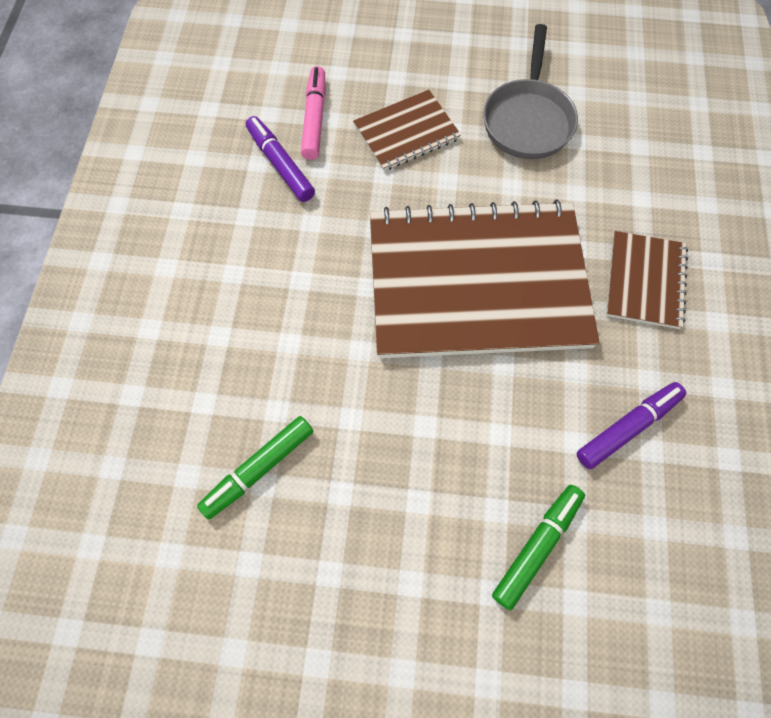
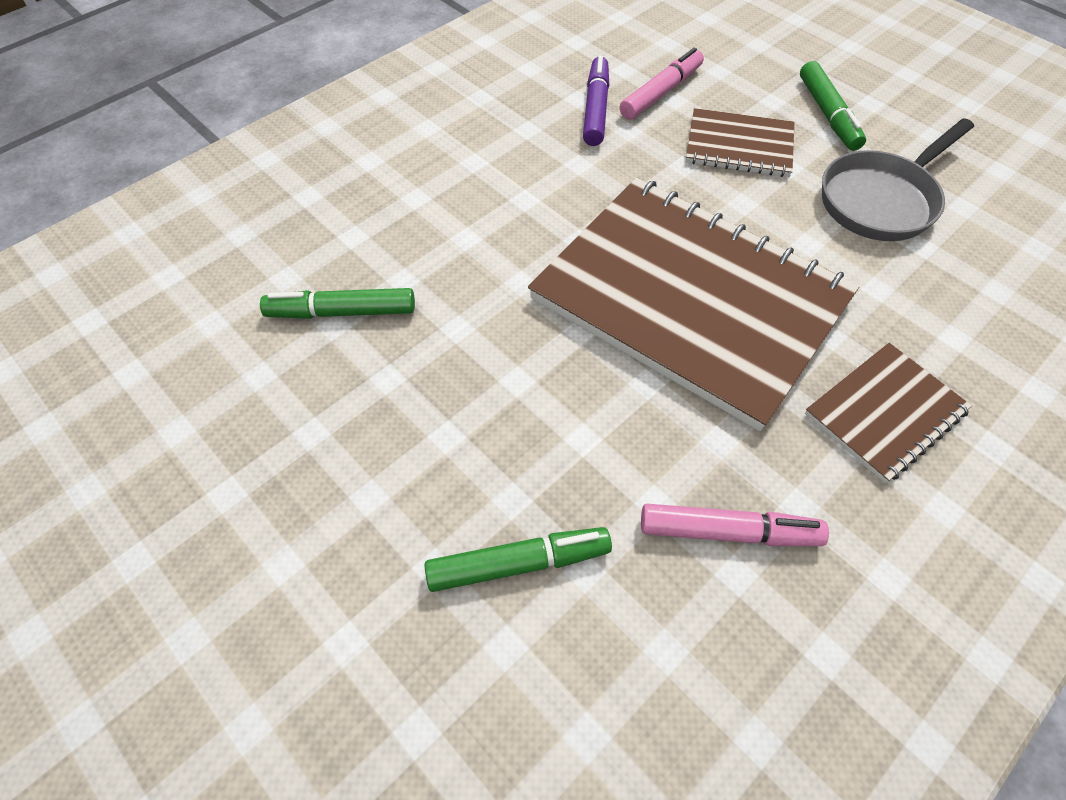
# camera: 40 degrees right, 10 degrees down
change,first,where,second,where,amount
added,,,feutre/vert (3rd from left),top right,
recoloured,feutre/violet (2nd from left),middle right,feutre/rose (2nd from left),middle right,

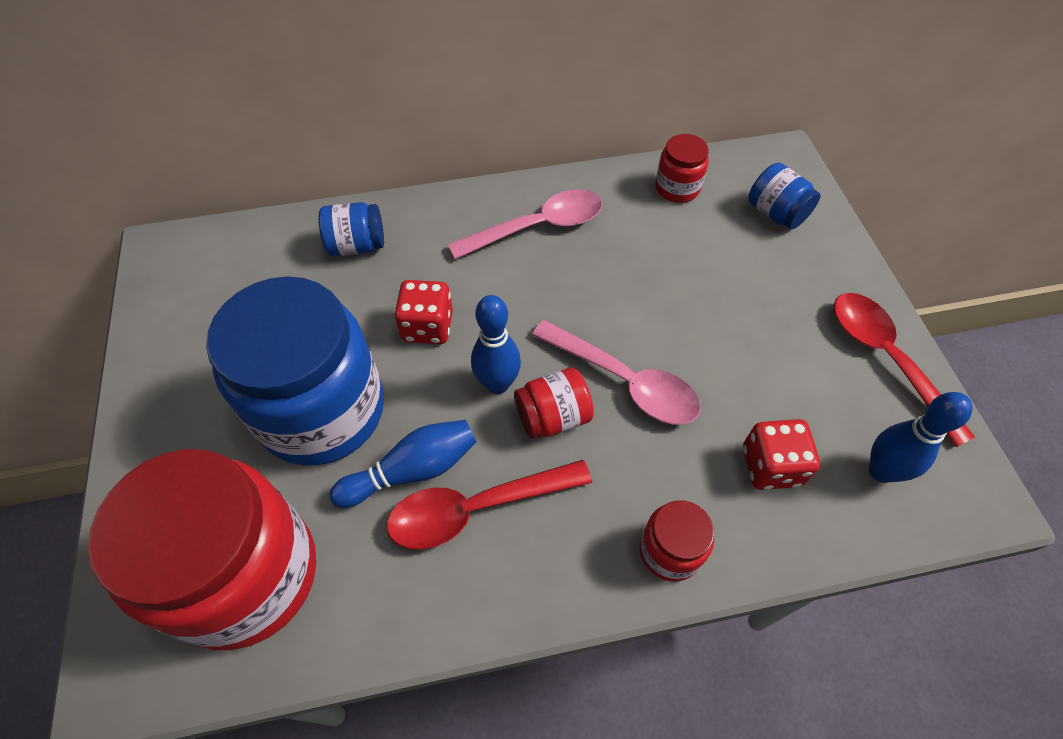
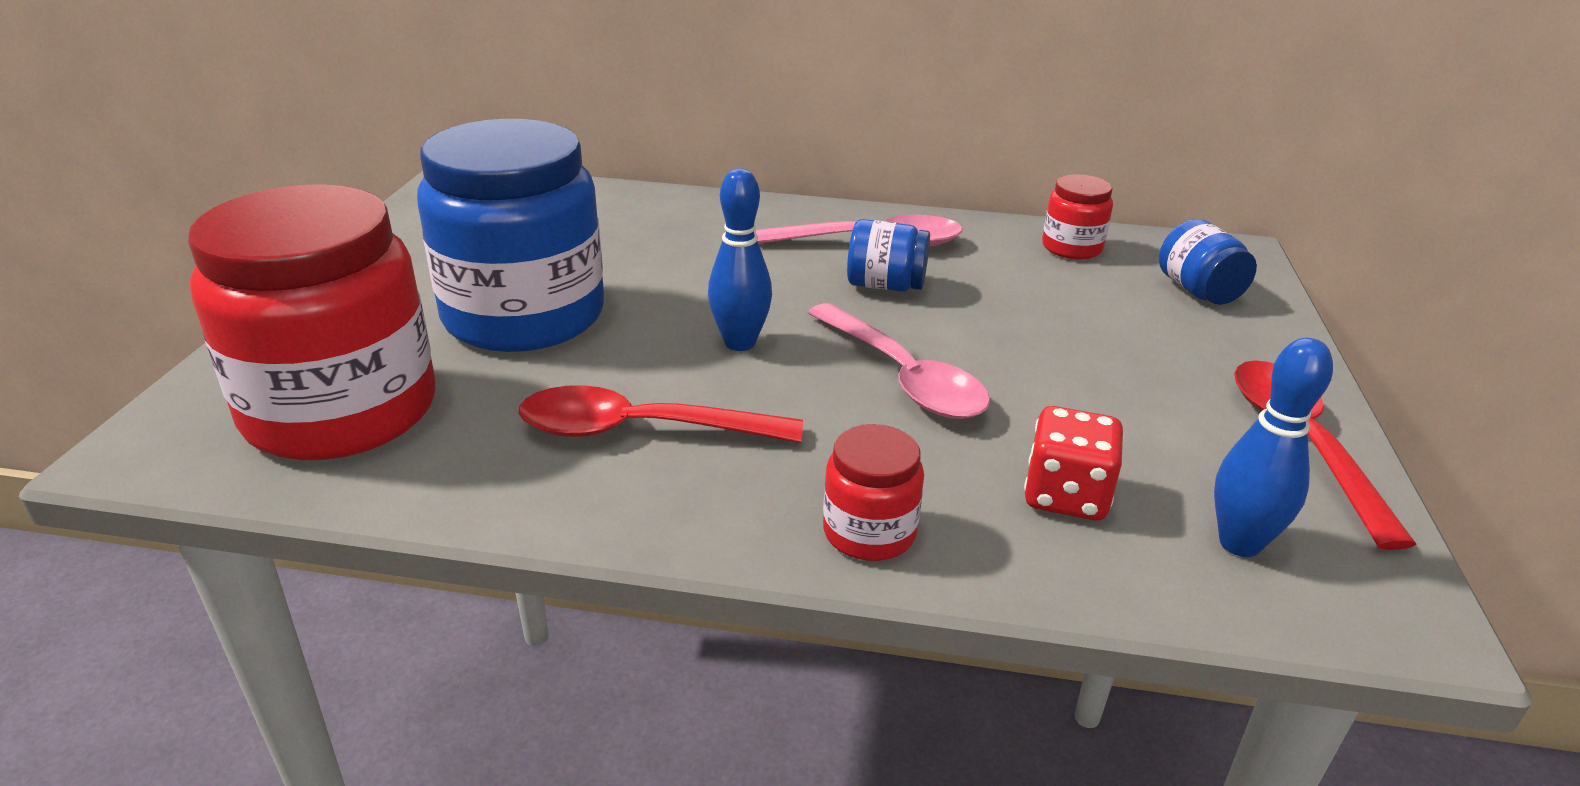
# camera: 20 degrees right, 25 degrees down
change,first,where,second,where,amount
removed,quille/bleu (1st from left),centre,,,
removed,dé/rouge (1st from left),centre,,,
removed,bocal/rouge (2nd from left),centre,,,
moved,bocal/bleu (2nd from left),top left,,top centre,

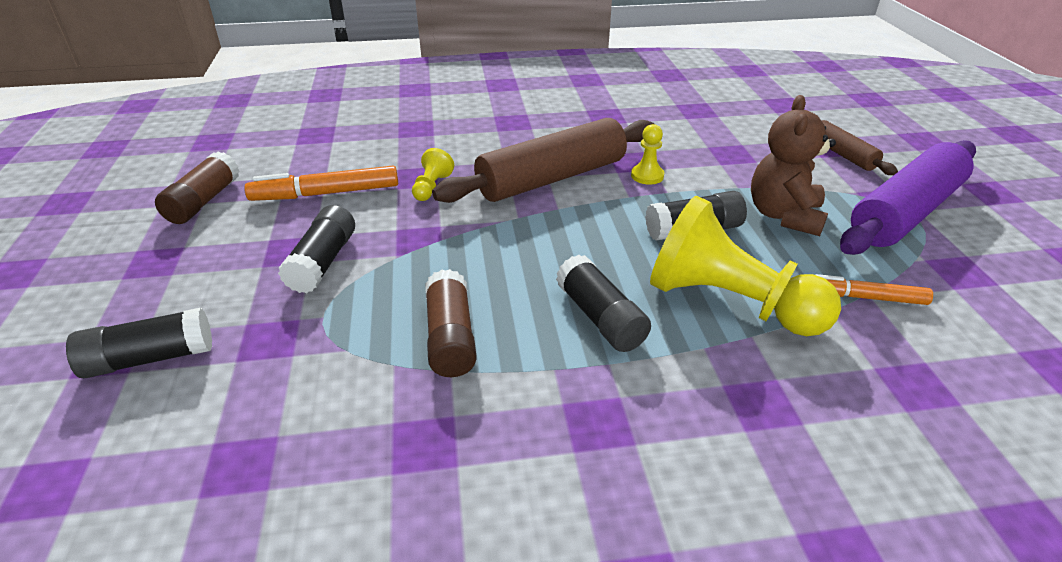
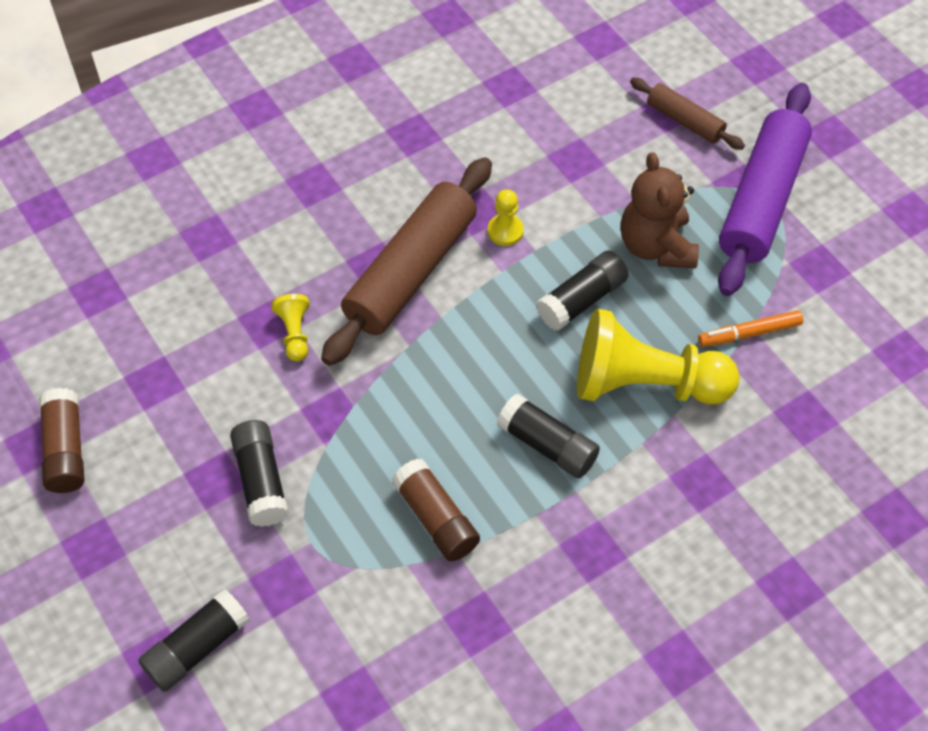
# camera: 25 degrees left, 20 degrees up
change,first,where,second,where,amount
removed,feutre/orange (1st from left),top left,,,

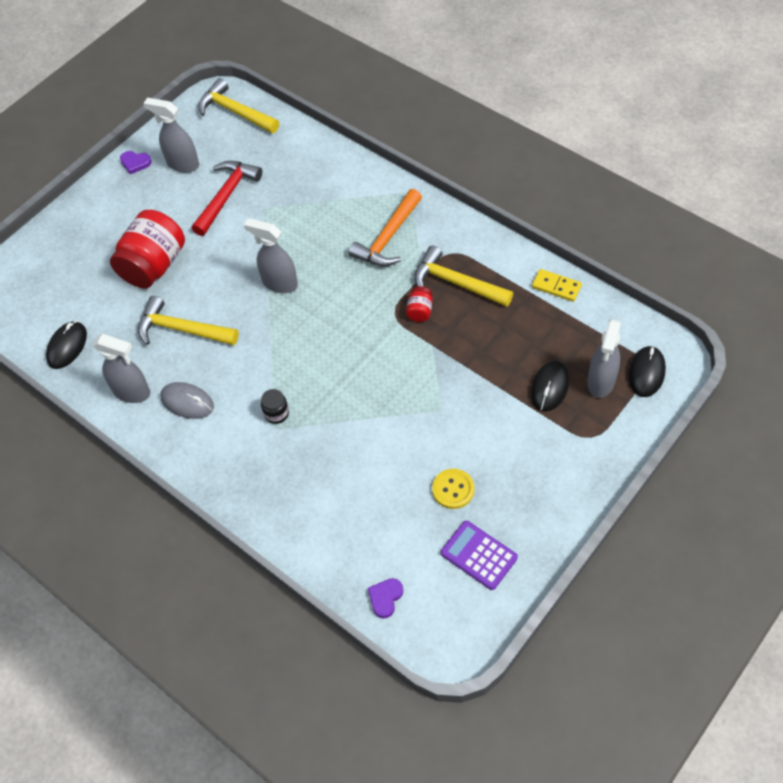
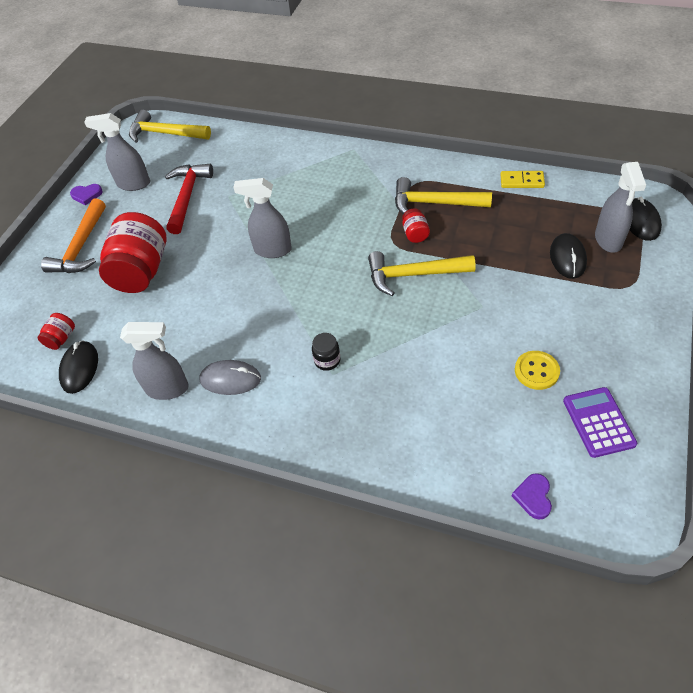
# camera: 20 degrees left, 5 degrees down
change,first,where,second,where,amount
added,,,bocal/rouge (1st from left),middle left,
moved,marteau/jaune (1st from left in the first image),middle left,marteau/jaune (2nd from left),centre,
moved,marteau/orange,top centre,,middle left,
turned,calculatrice/violet,bottom centre,,middle right,60 degrees clockwise

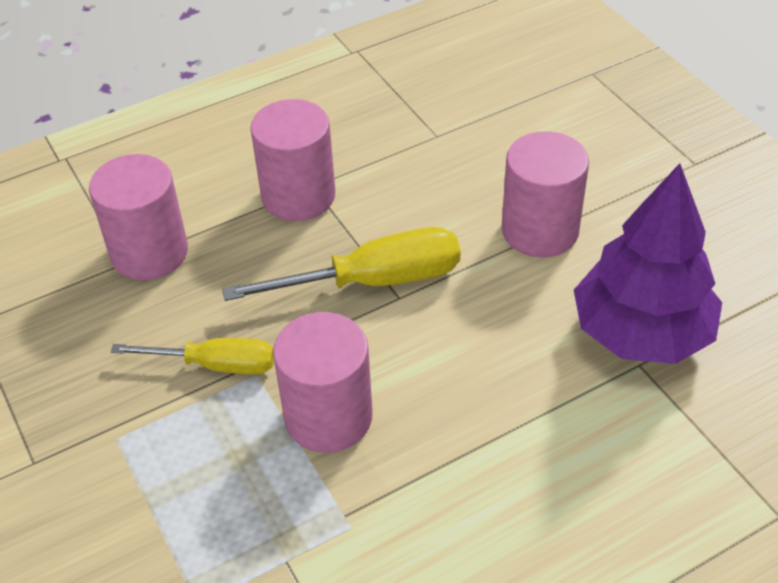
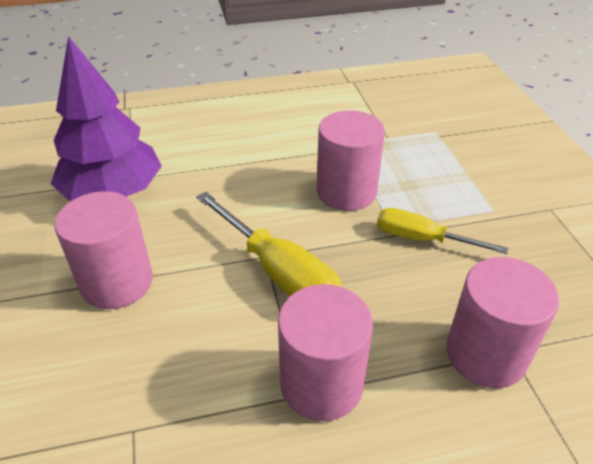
# camera: 165 degrees left, 5 degrees down
change,first,where,second,where,amount
turned,tournevis/jaune (2nd from left in the first image),centre,tournevis/jaune (1st from left),centre,135 degrees counterclockwise

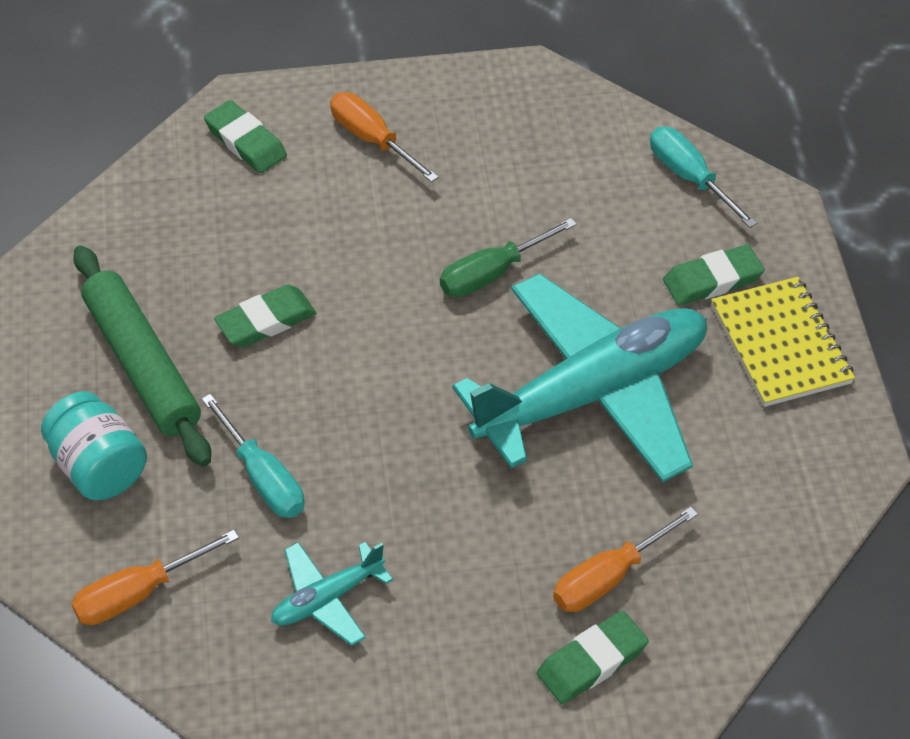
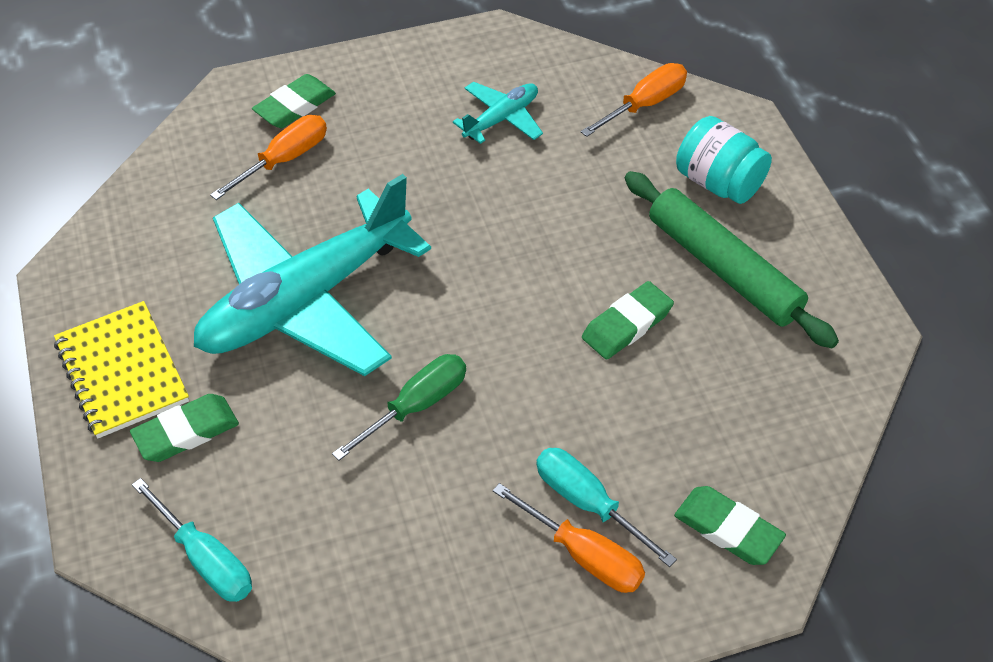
# camera: 170 degrees right, 0 degrees up
change,first,where,second,where,amount
moved,tournevis/turquoise (1st from left in the first image),middle left,tournevis/turquoise (2nd from left),bottom centre,

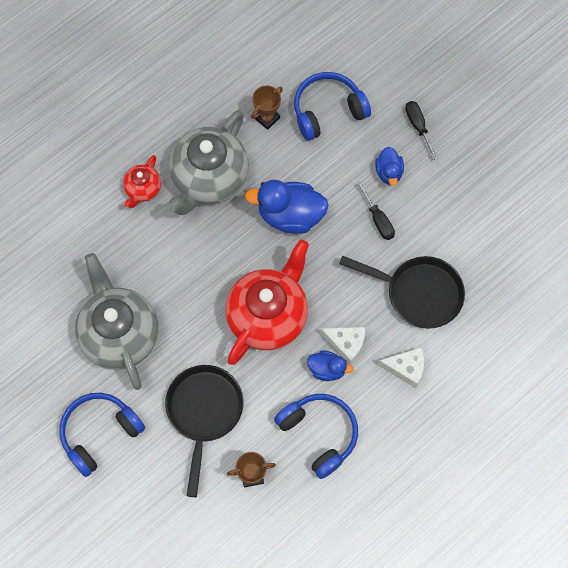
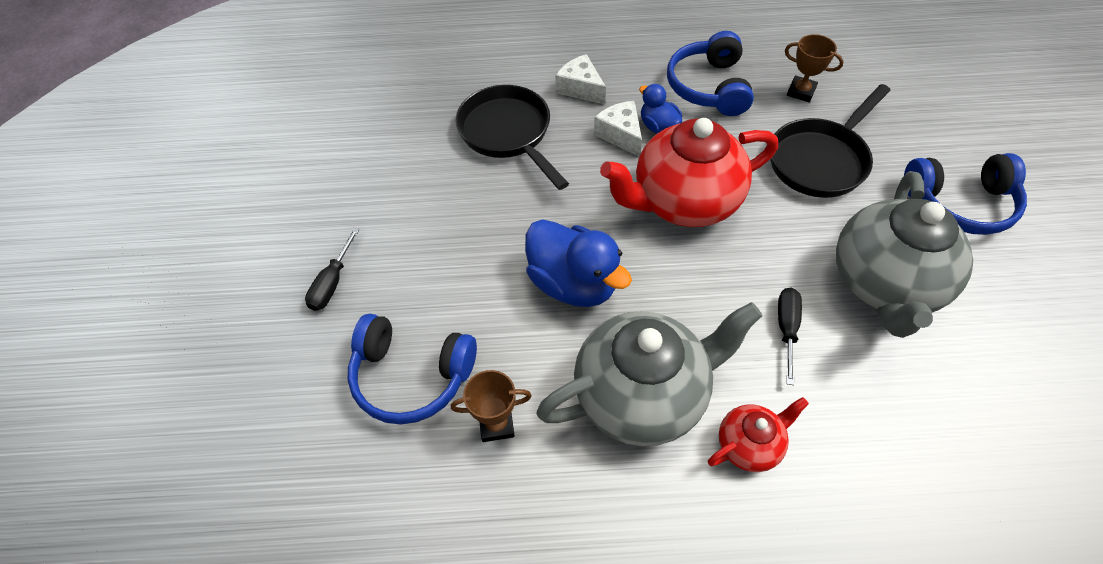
# camera: 140 degrees left, 15 degrees down
change,first,where,second,where,amount
removed,canard/bleu (3rd from left),top right,,,
moved,tournevis/noir (1st from left in the first image),centre,tournevis/noir (2nd from left),middle right,

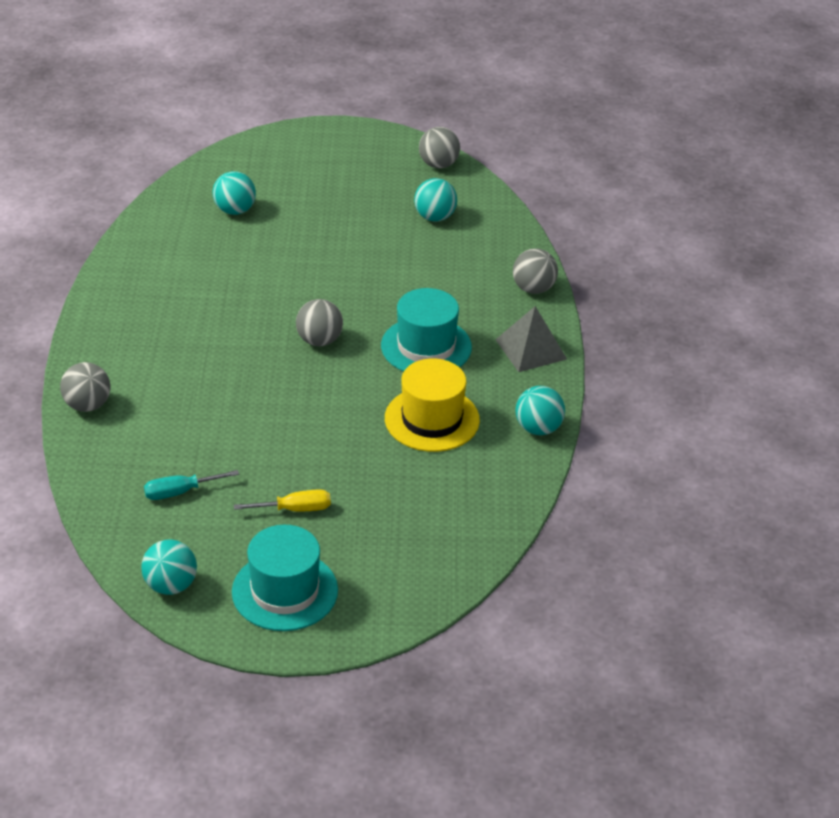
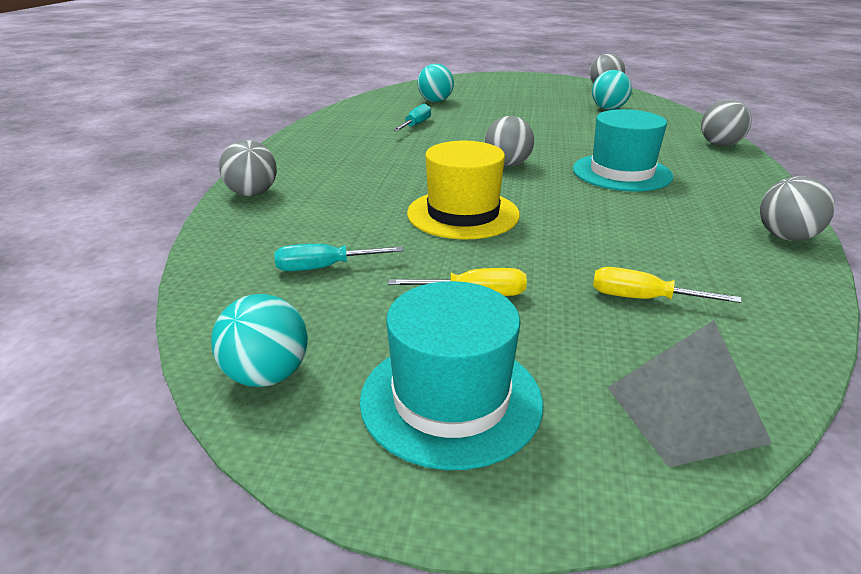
# camera: 10 degrees right, 10 degrees down
change,first,where,second,where,amount
added,,,tournevis/turquoise (2nd from left),top centre,
added,,,tournevis/jaune (2nd from left),middle right,
moved,chapeau/jaune,centre,,top centre,
moved,pyramide/gris,centre,,bottom right,
recoloured,balle/turquoise (4th from left),centre,balle/gris (5th from left),middle right,

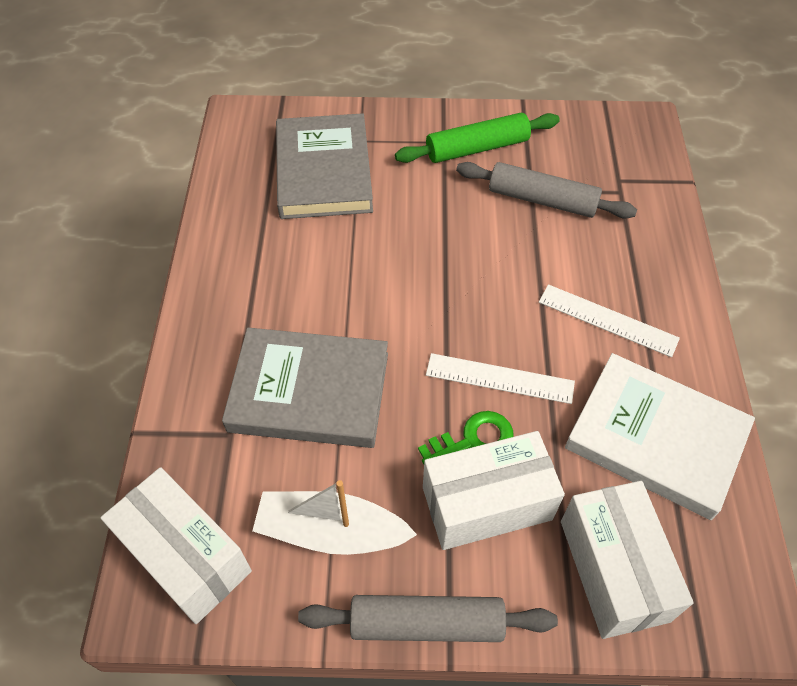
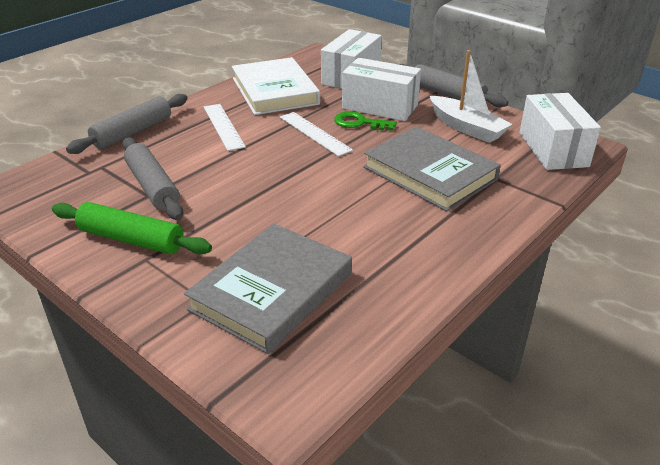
# camera: 140 degrees left, 20 degrees down
change,first,where,second,where,amount
added,,,rouleau à pâtisserie/gris (1st from left),top left,

